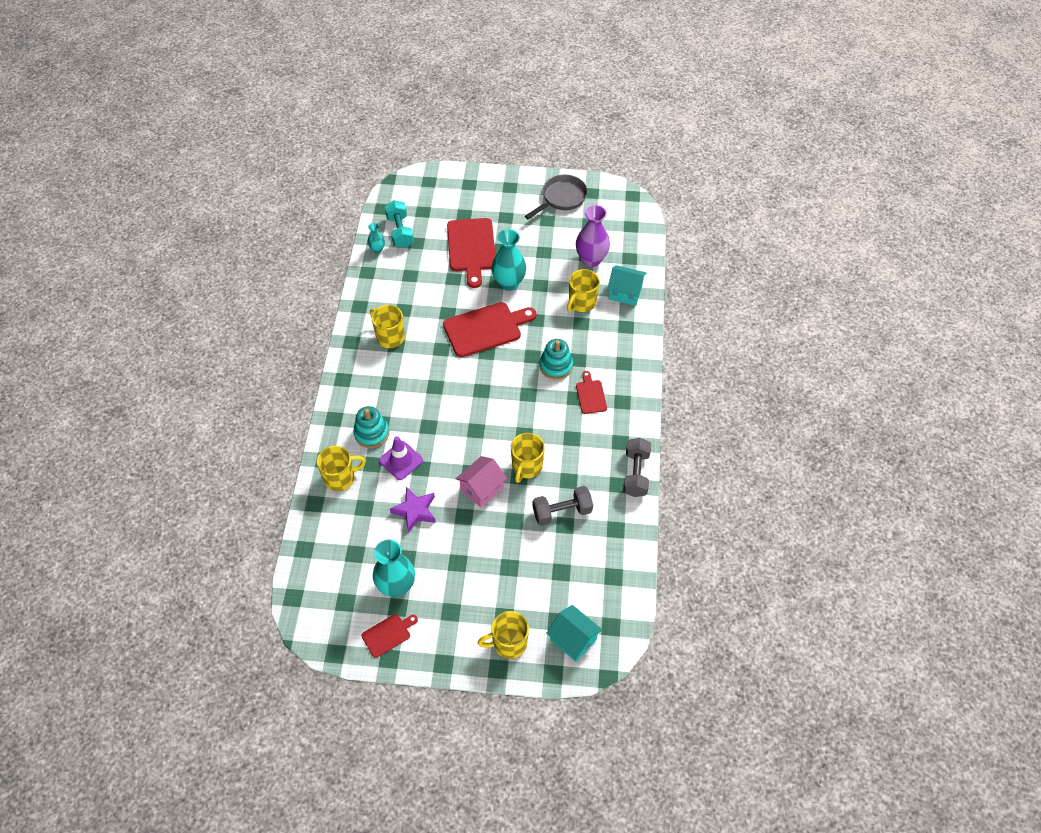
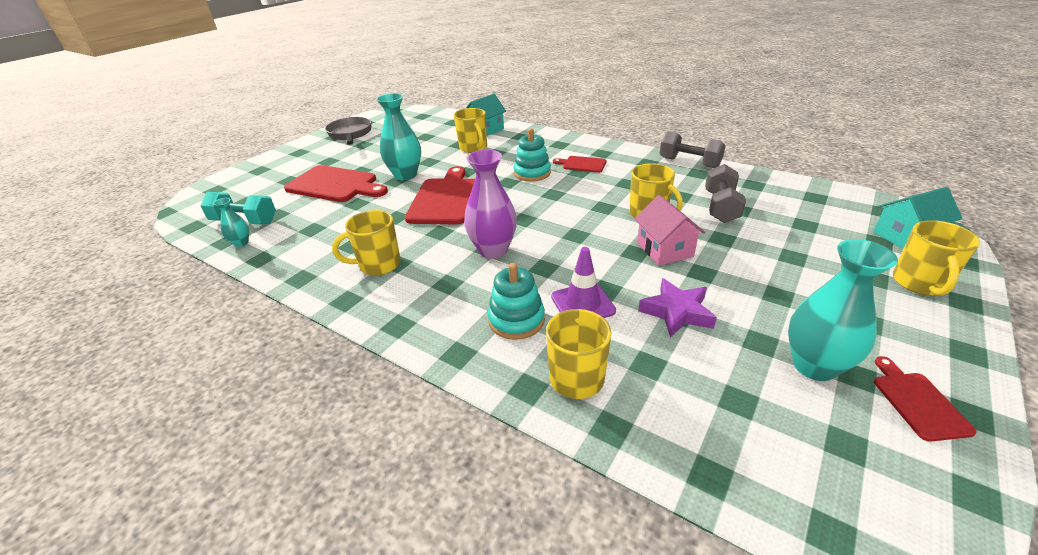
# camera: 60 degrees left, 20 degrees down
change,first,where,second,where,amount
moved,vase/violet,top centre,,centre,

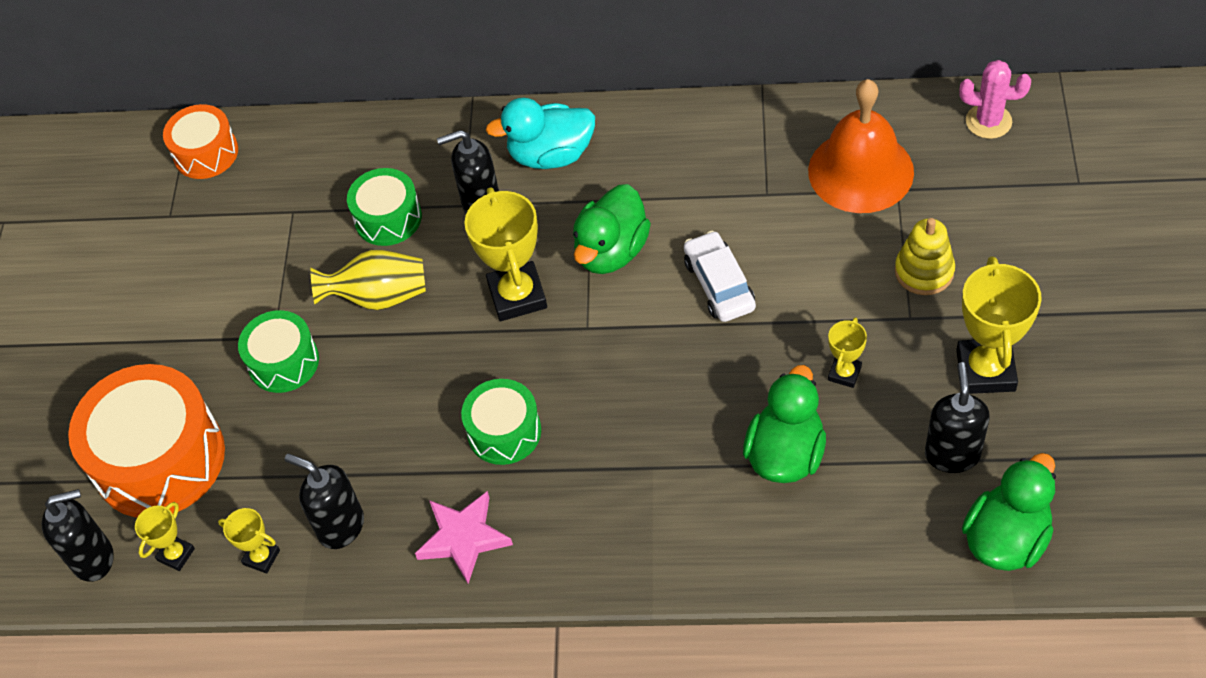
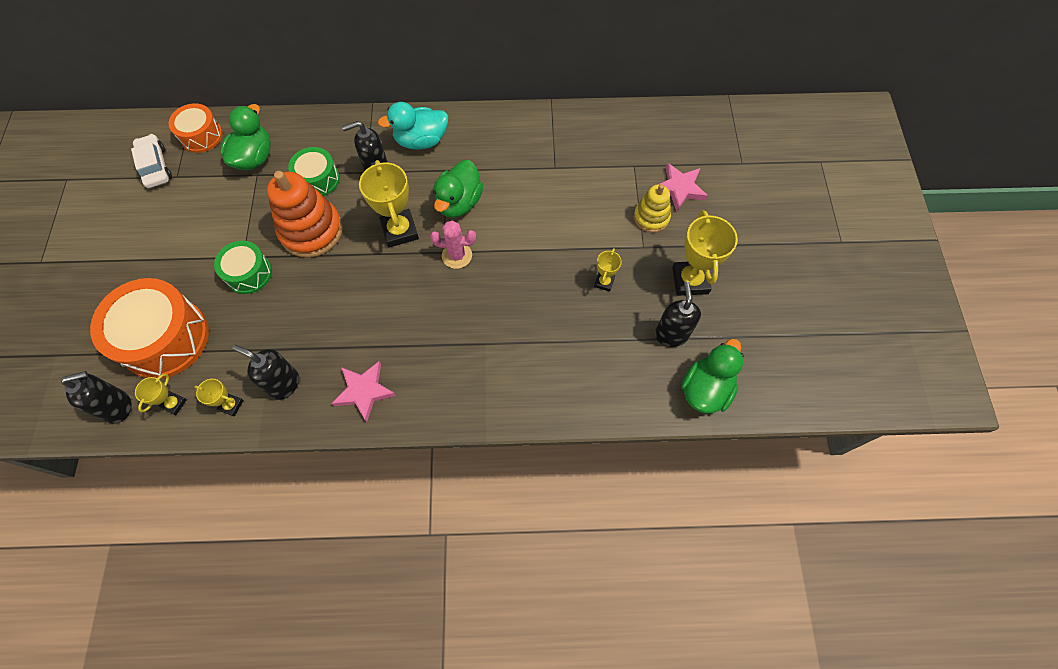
# camera: 10 degrees left, 10 degrees up
change,first,where,second,where,amount
removed,tambour/vert (3rd from left),centre,,,
removed,cloche/orange,top right,,,
added,,,étoile/rose (2nd from left),top centre,
moved,voiture/blanc,centre,,top left,
moved,canard/vert (2nd from left in the first image),centre,canard/vert (1st from left),top left,
moved,cactus/rose,top right,,centre,
replaced,vase/jaune,middle left,jouet à empiler/orange,top left,

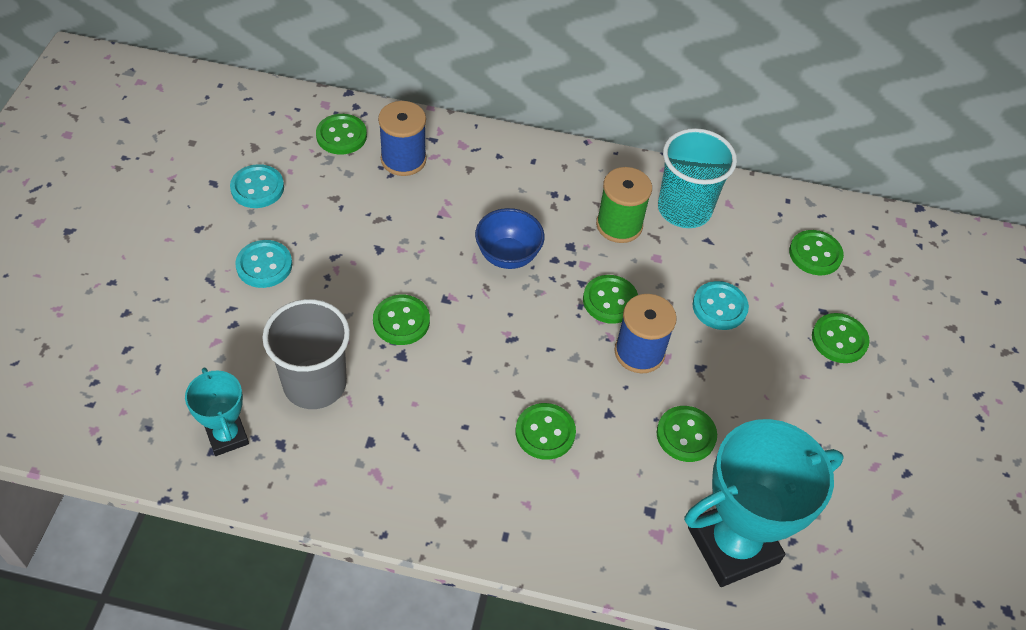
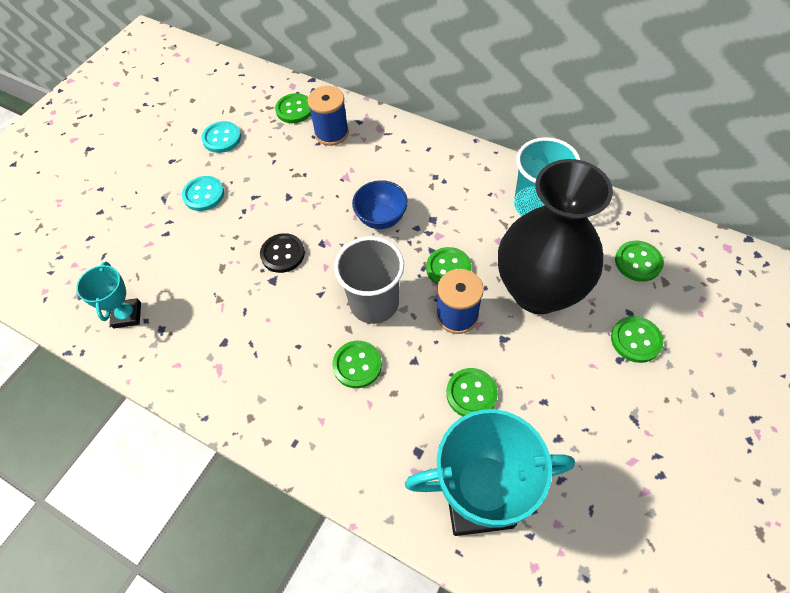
# camera: 25 degrees right, 5 degrees up
change,first,where,second,where,amount
removed,bobine/vert,top centre,,,
moved,gobelet/gris,middle left,,centre,
replaced,bouton/turquoise (3rd from left),middle right,vase/noir,middle right,
recoloured,bouton/vert (2nd from left),centre,bouton/noir,centre,

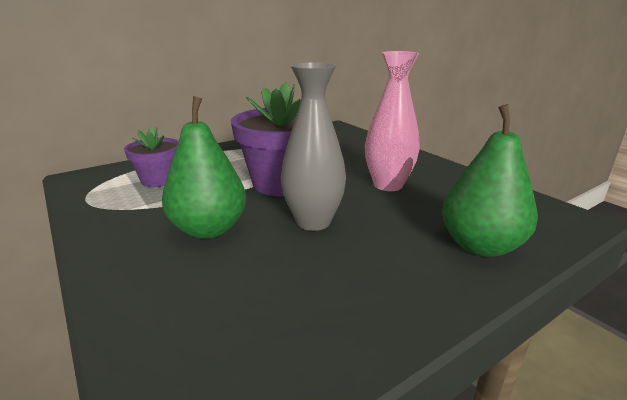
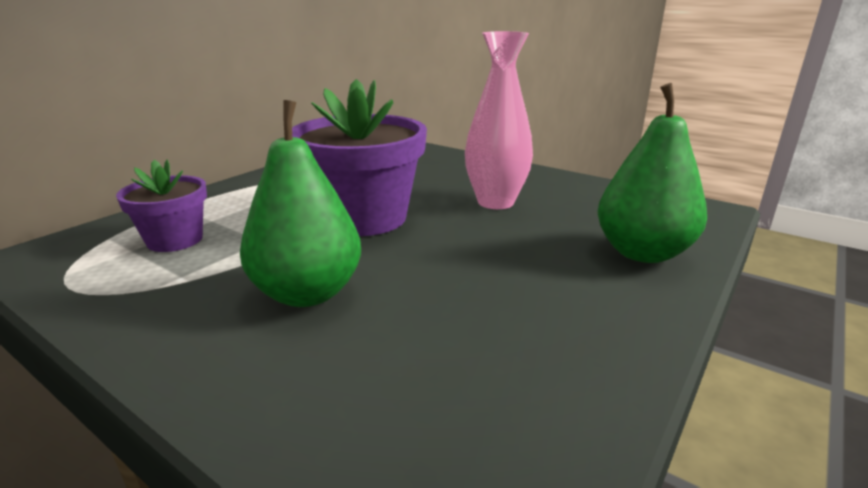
# camera: 20 degrees left, 0 degrees up
change,first,where,second,where,amount
removed,vase/gris,centre,,,

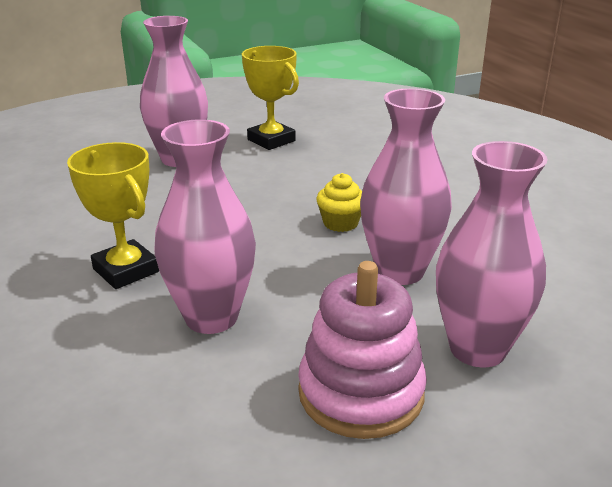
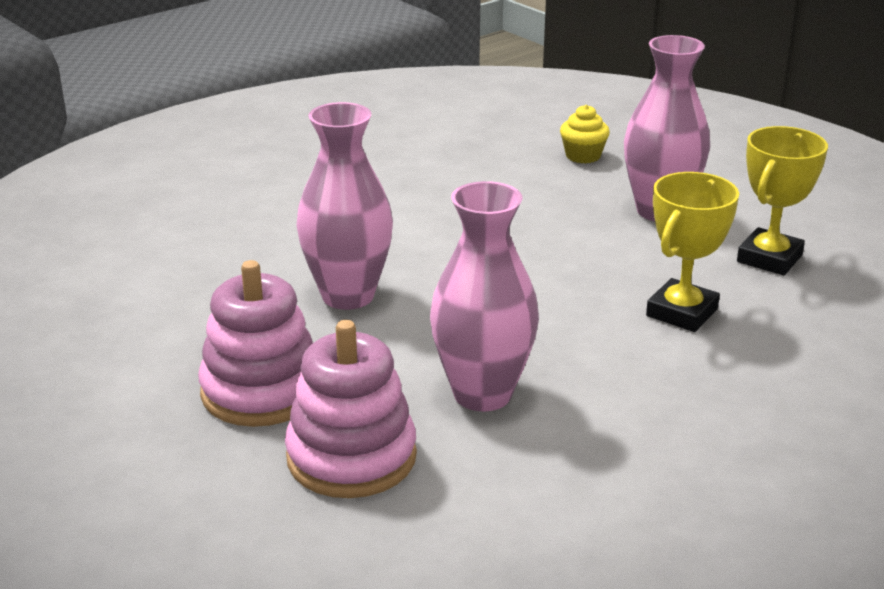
# camera: 75 degrees right, 0 degrees up
change,first,where,second,where,amount
moved,trophée/jaune (1st from left),middle left,,middle right,
moved,muffin/jaune,centre,,top centre,
replaced,vase/rose (4th from left),middle right,jouet à empiler/rose (2nd from left),bottom centre,

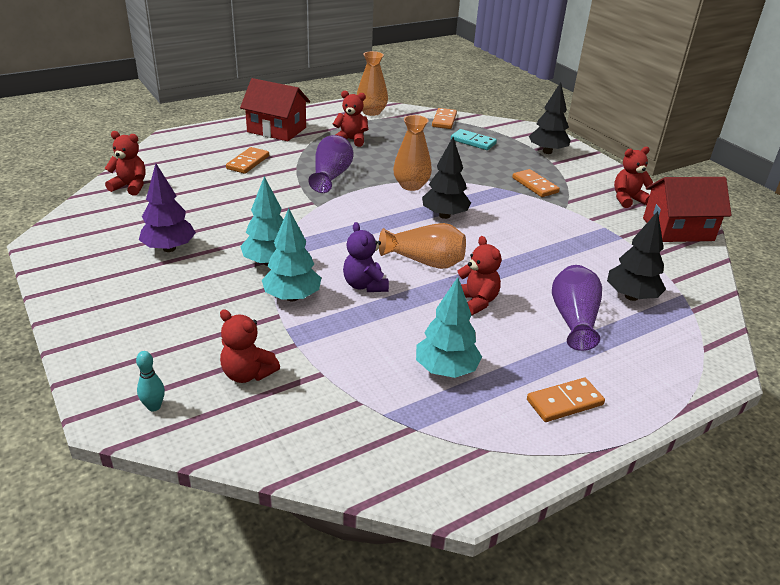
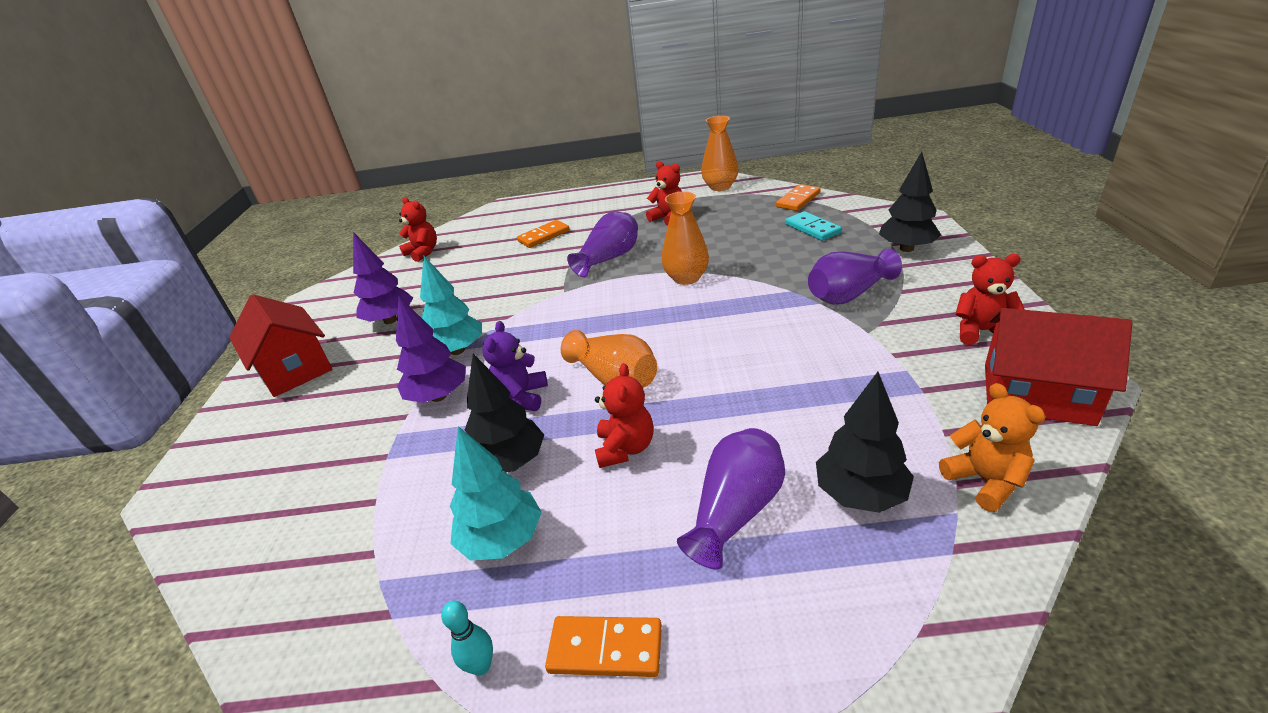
# camera: 35 degrees right, 0 degrees up
change,first,where,second,where,amount
removed,ours en peluche/rouge (2nd from left),middle left,,,
added,,,ours en peluche/orange,middle right,
moved,quille/turquoise,middle left,,bottom centre,
moved,maison/rouge (1st from left),top centre,,middle left,
moved,arbre/noir (1st from left),top centre,,centre,
replaced,domino/orange (3rd from left),top right,vase/violet (3rd from left),middle right,
recoloured,arbre/turquoise (2nd from left),centre,arbre/violet (2nd from left),centre,

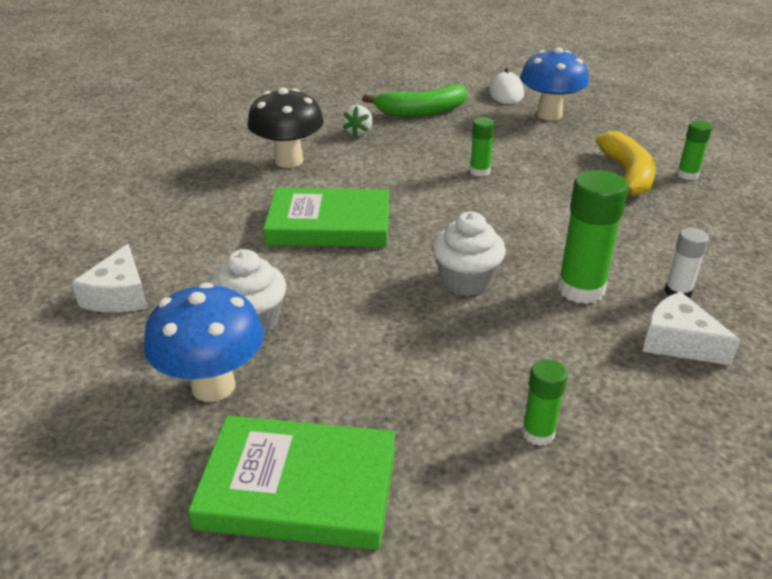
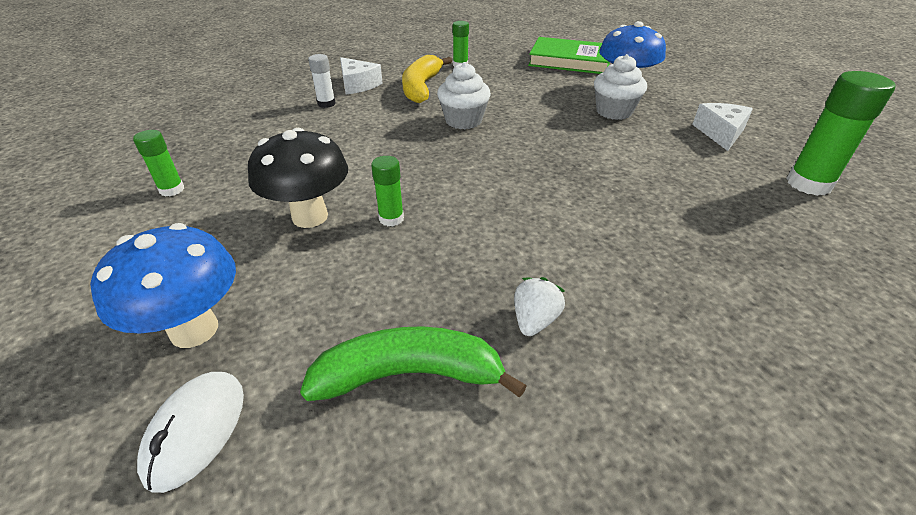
# camera: 170 degrees left, 5 degrees up
change,first,where,second,where,amount
removed,livre/vert (2nd from left),centre,,,
moved,champignon/noir,top centre,,middle left,
moved,bâton de colle/vert (3rd from left in the first image),middle right,bâton de colle/vert (4th from left),top right,
moved,banane/jaune,top right,,top centre,

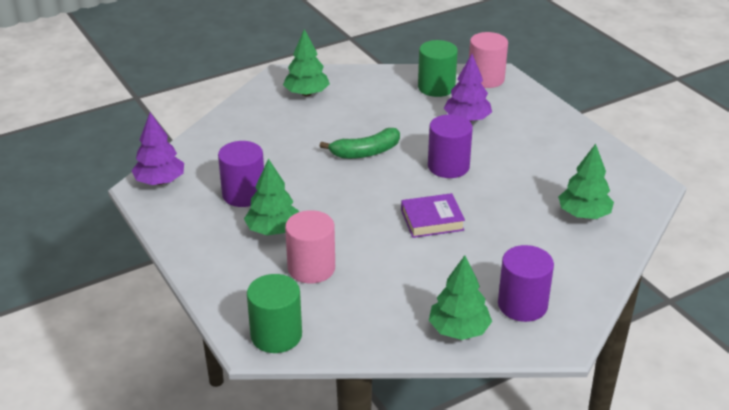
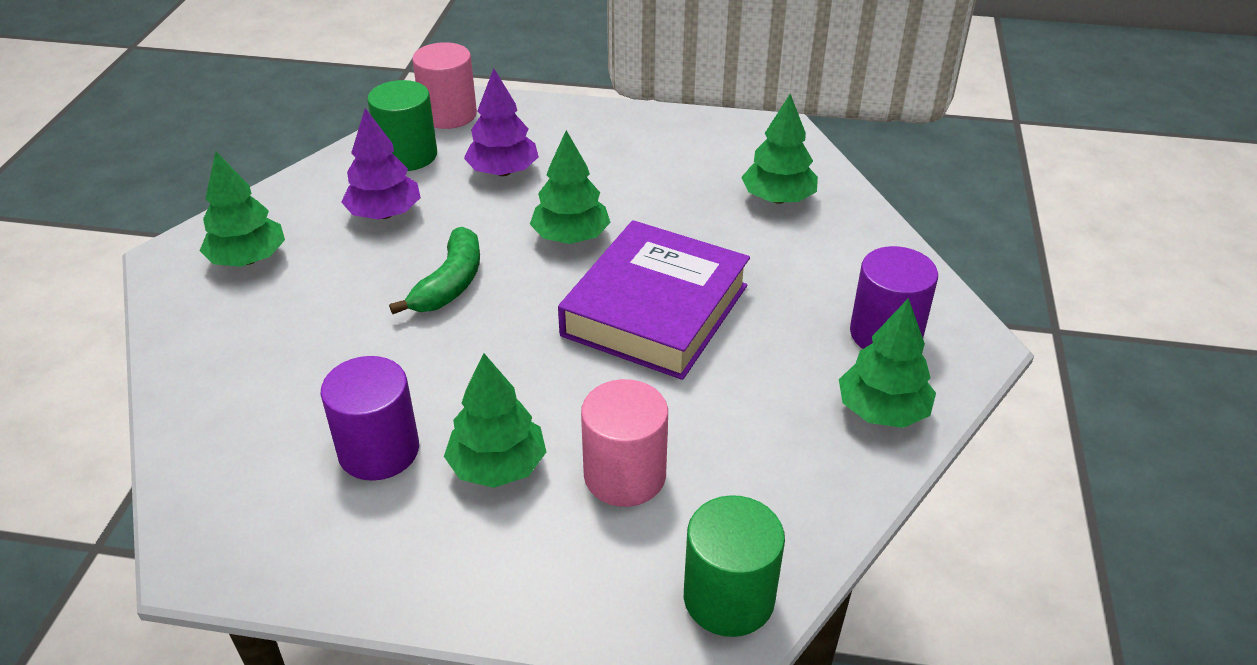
# camera: 50 degrees left, 5 degrees up
change,first,where,second,where,amount
moved,arbre/violet (1st from left),middle left,,top left,
replaced,cylindre/violet (2nd from left),centre,arbre/vert (3rd from left),top centre,
resized,livre/violet,centre,,centre,x1.88

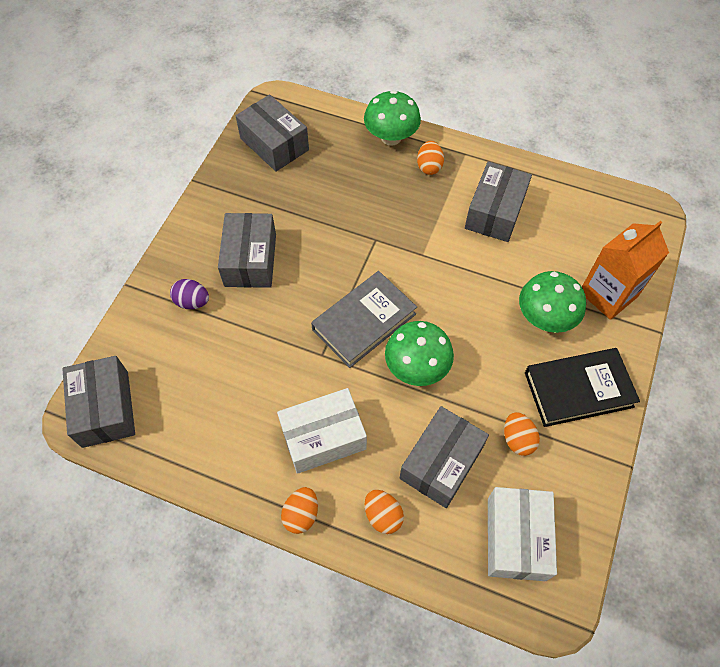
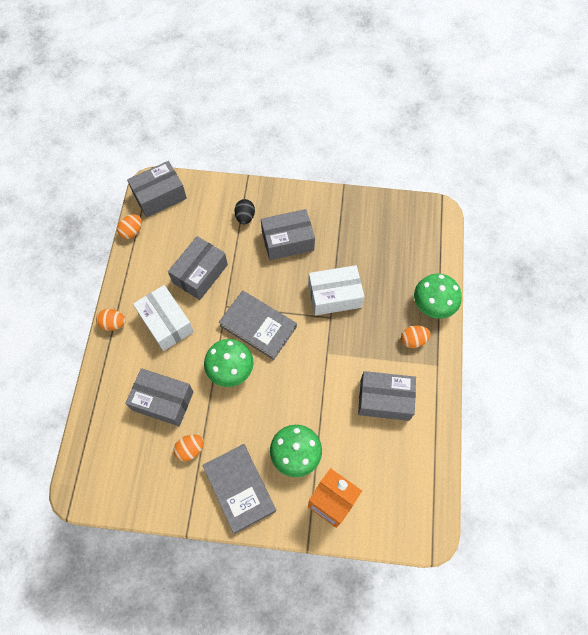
# camera: 75 degrees right, 5 degrees up
change,first,where,second,where,amount
moved,boîte/gris (3rd from left),top centre,,centre,
moved,œuf/orange (2nd from left),bottom centre,,middle left,
moved,boîte/blanc (2nd from left),bottom right,,centre,
recoloured,œuf/violet,middle left,œuf/noir,top centre,
recoloured,livre/noir,middle right,livre/gris (1st from left),bottom centre,

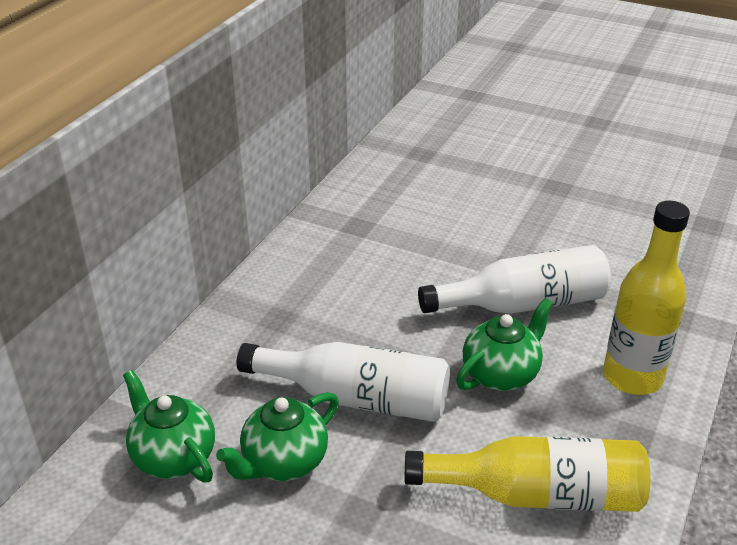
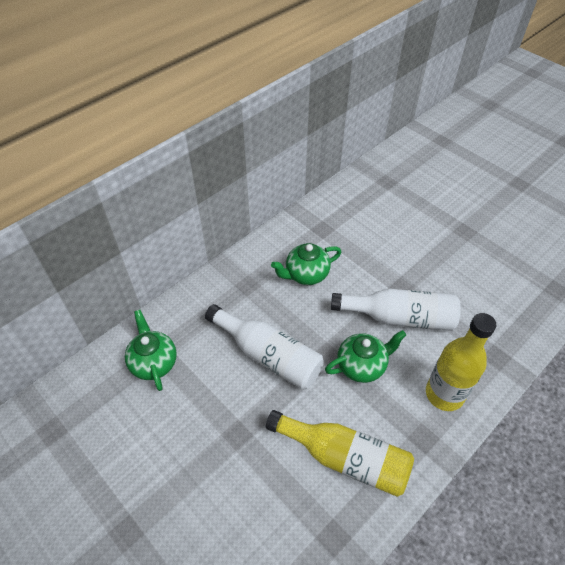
# camera: 20 degrees right, 15 degrees up
change,first,where,second,where,amount
moved,théière/vert (2nd from left),bottom centre,,centre,

